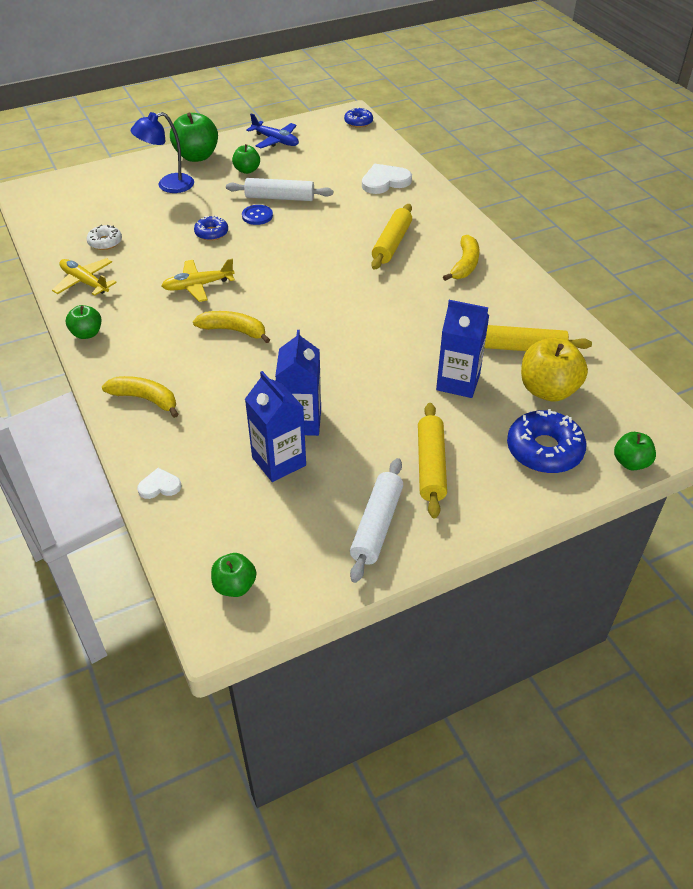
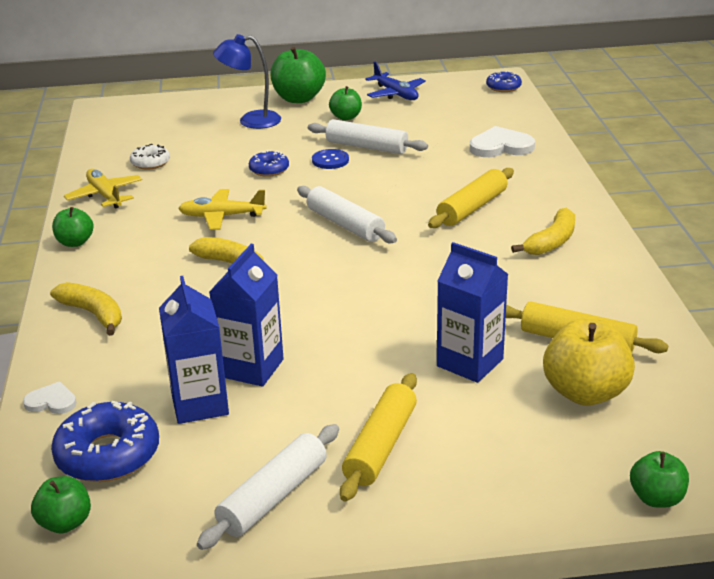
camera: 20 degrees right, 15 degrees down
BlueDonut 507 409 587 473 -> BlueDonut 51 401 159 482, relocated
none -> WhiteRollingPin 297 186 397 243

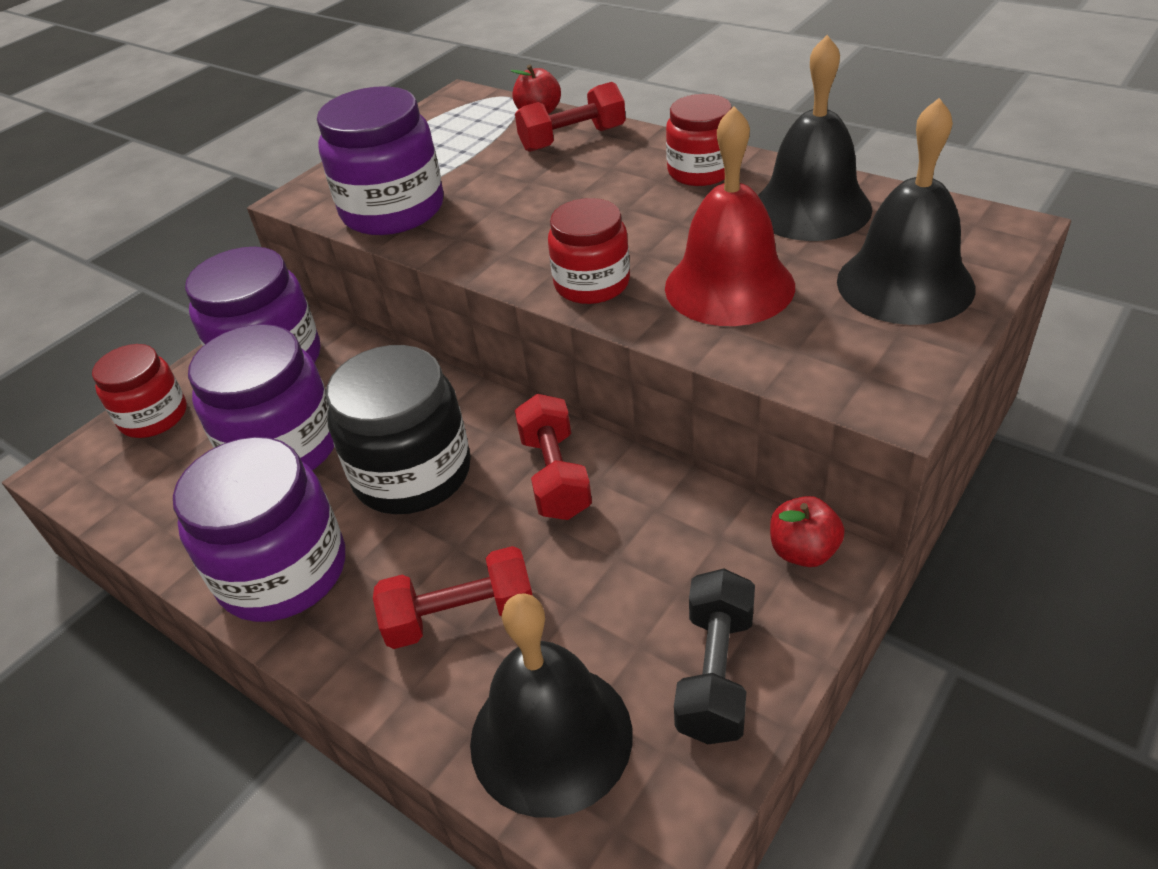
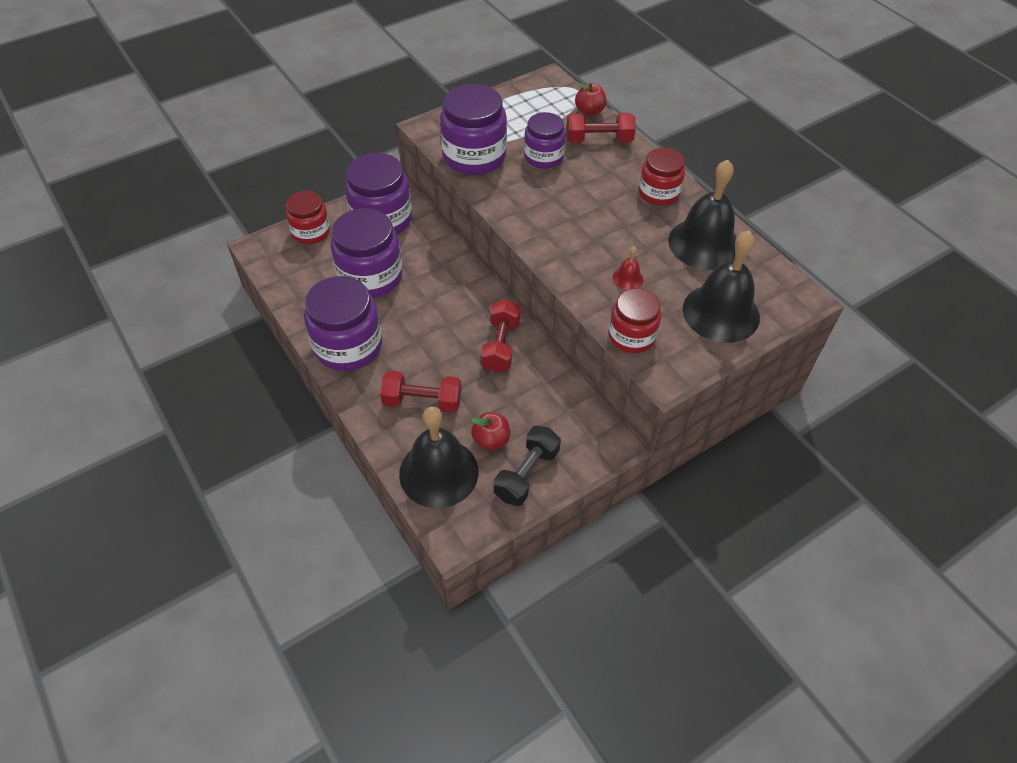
camera: 15 degrees right, 10 degrees up
RedApple 770 496 845 567 -> RedApple 471 412 510 450, relocated
none -> PurpleJar 524 112 566 169
RedJar 548 198 630 304 -> RedJar 608 288 661 353, relocated
RedBell 665 106 795 326 -> RedBell 613 246 643 290, x0.41
BlackJar 326 345 471 514 -> none

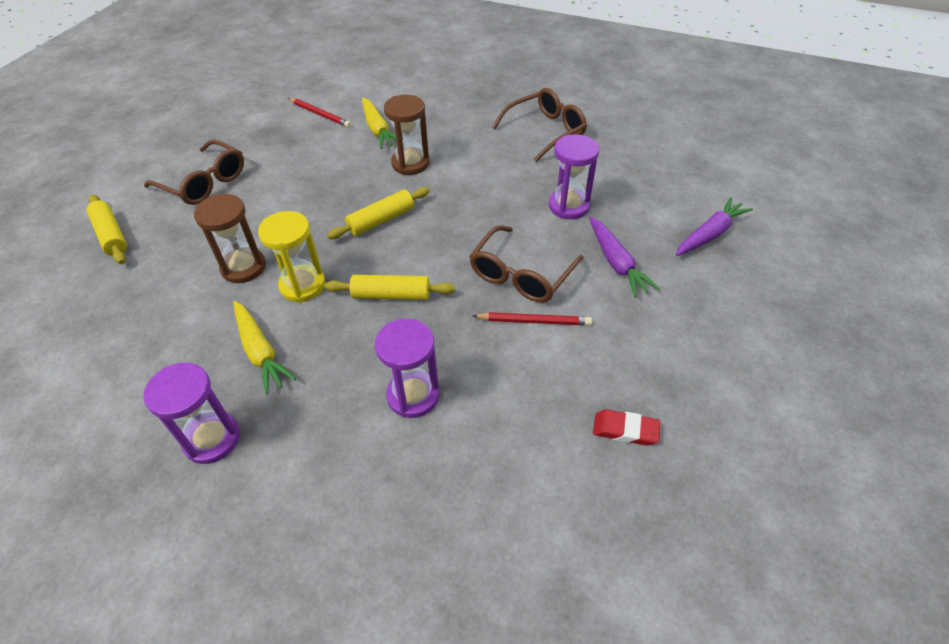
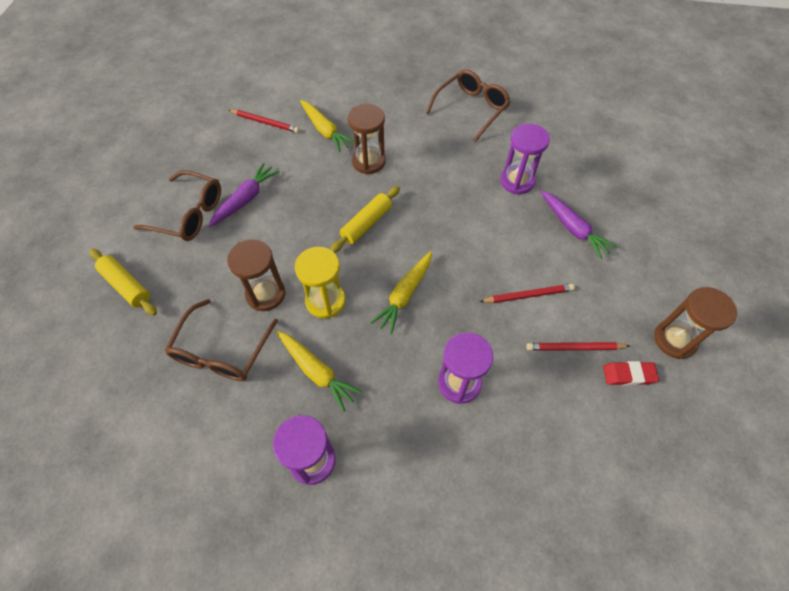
camera: 15 degrees left, 10 degrees up
BrownGlasses 469 225 583 302 -> BrownGlasses 164 299 278 381, relocated
PurpleCarrot 676 197 753 256 -> PurpleCarrot 208 163 279 227, relocated
YellowRollingPin 325 275 455 300 -> YellowCarrot 370 251 432 334
none -> RedPencil 526 342 629 351
none -> BrownHourglass 654 287 737 359

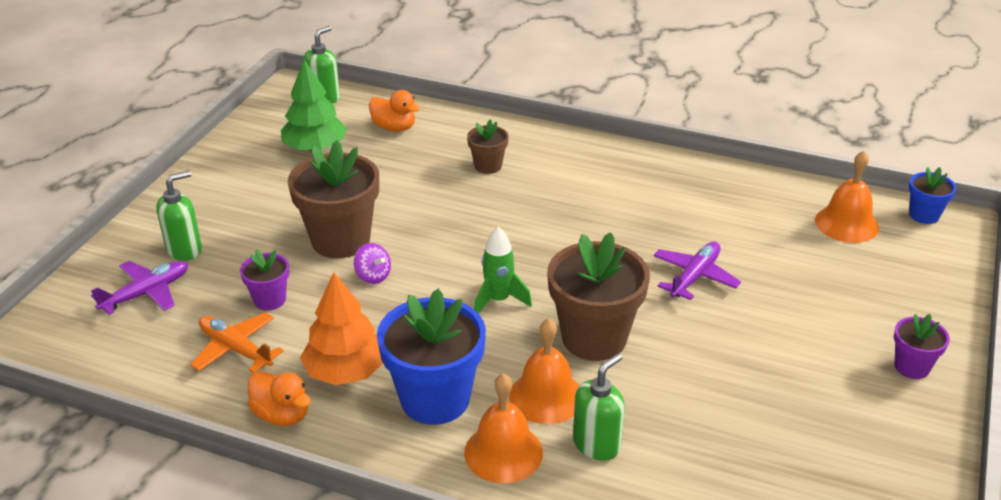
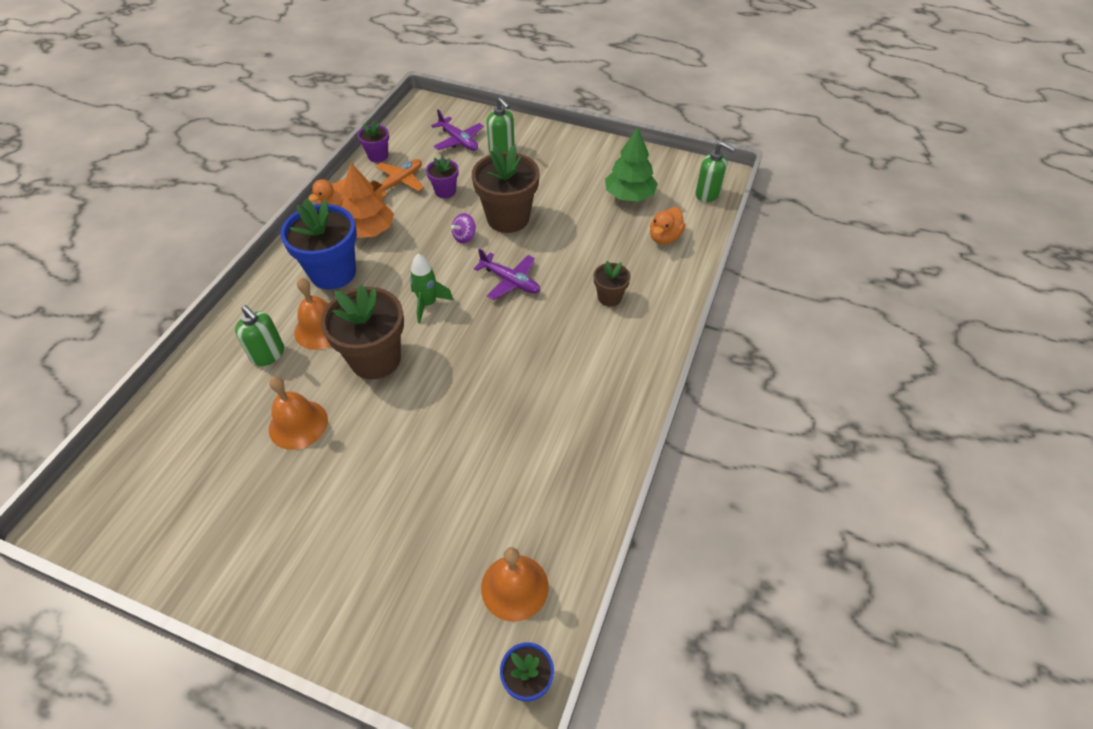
camera: 90 degrees right, 15 degrees up
OrangeBell 464 373 543 483 -> OrangeBell 269 376 328 450, relocated
PurpleFlowerPot 894 314 950 379 -> PurpleFlowerPot 358 121 389 162, relocated
PurplePlane 654 241 741 300 -> PurplePlane 474 248 540 300, relocated

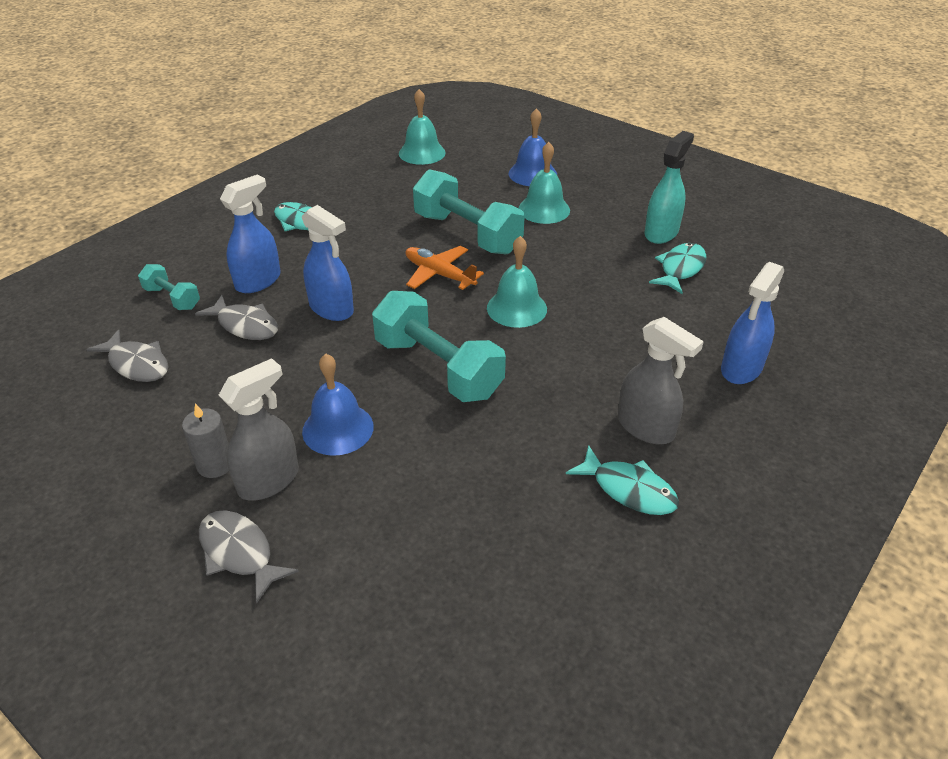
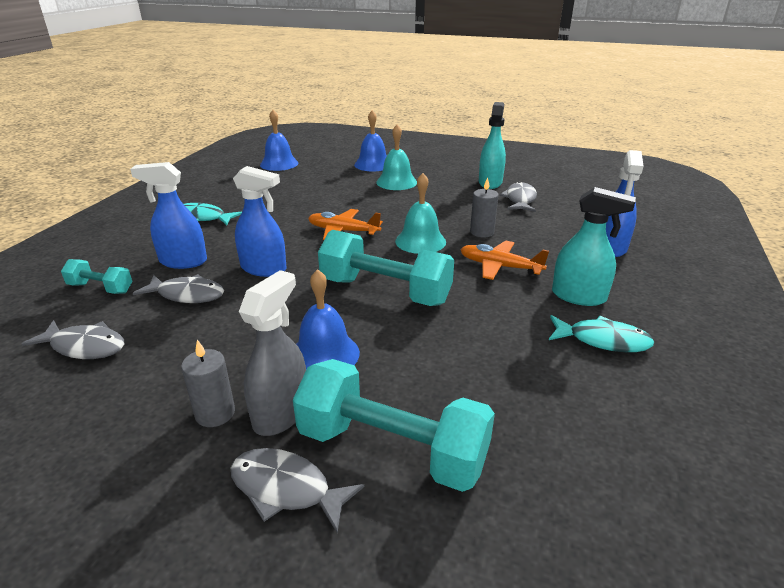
camera: 20 degrees left, 10 degrees down
BlueSprayBottle 220 175 281 293 -> BlueSprayBottle 130 162 207 269, 105 degrees counterclockwise
TurquoiseBell 399 89 446 165 -> BlueBell 260 110 298 171
TurquoiseDumbbell 413 169 525 254 -> TurquoiseDumbbell 293 359 495 492, relocated
none -> OrangePlane 461 240 549 280
none -> GreyCandle 470 177 499 237
TurquoiseFish 649 243 707 294 -> GreyFish 500 182 537 212
GreySprayBottle 618 317 704 444 -> TurquoiseSprayBottle 552 187 636 306

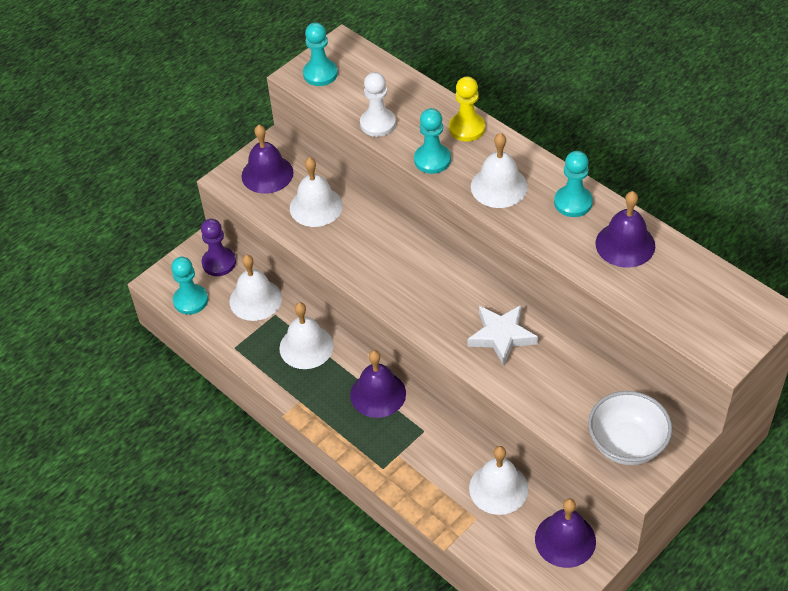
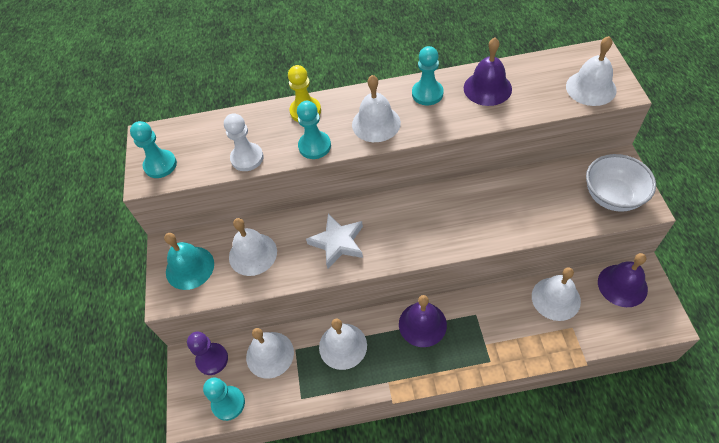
camera: 50 degrees left, 5 degrees up
PurpleBell 241 125 293 194 -> TurquoiseBell 164 233 214 290
WhiteStar 467 305 538 366 -> WhiteStar 306 214 363 269, relocated
none -> WhiteBell 566 36 617 106

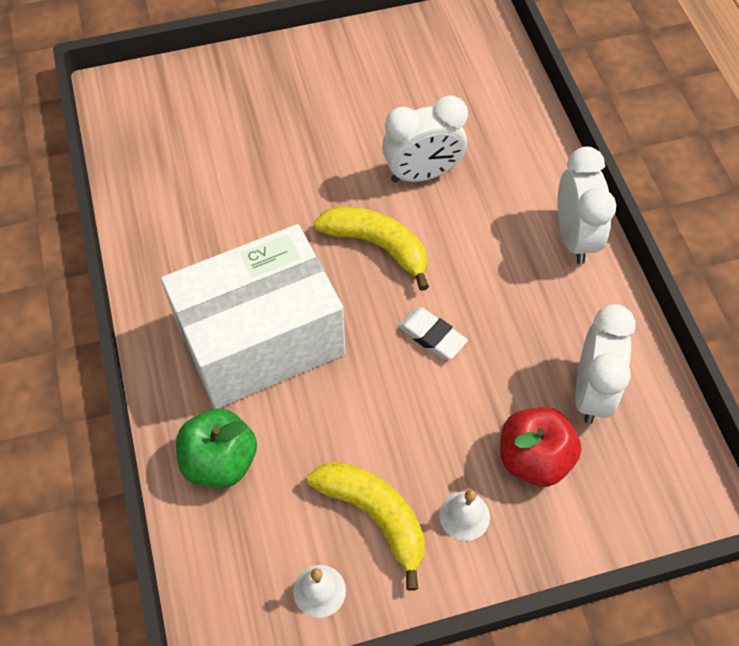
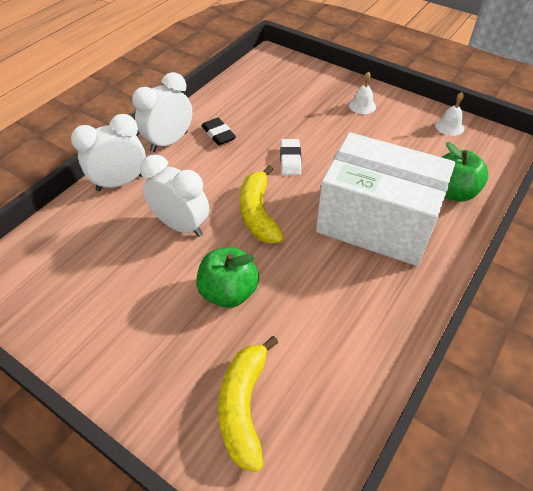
camera: 130 degrees left, 10 degrees down
WhiteClock 575 304 636 424 -> WhiteClock 71 114 146 191, relocated
none -> GreenApple 196 247 259 308
none -> BlackEraser 201 118 236 145
YellowBanana 307 462 425 591 -> YellowBanana 218 336 278 472, relocated
RedApple 500 407 582 487 -> none

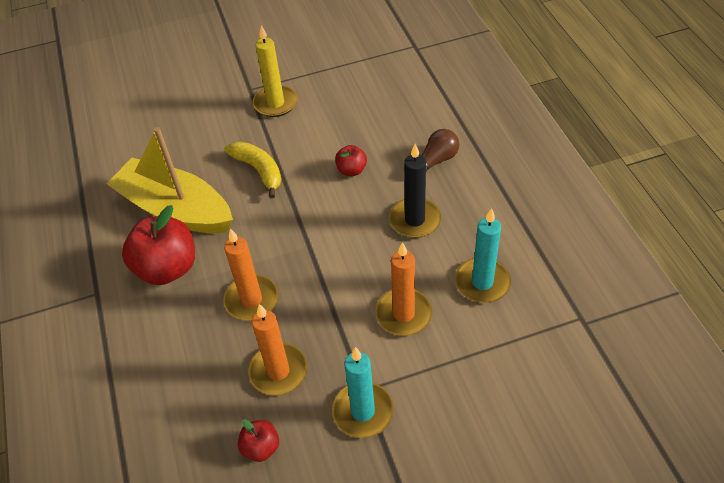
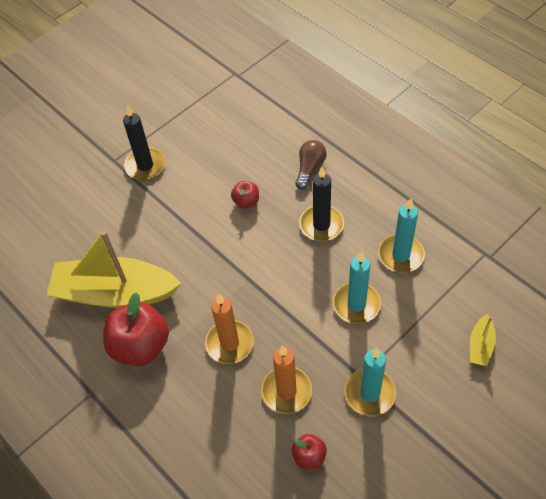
camera: 25 degrees left, 5 degrees up
YellowCandle 253 25 298 117 -> BlackCandle 123 105 166 180
OrangeCandle 375 242 432 336 -> TurquoiseCandle 333 251 381 324
none -> YellowBoat 470 314 496 366
YellowBanana 224 141 281 198 -> none

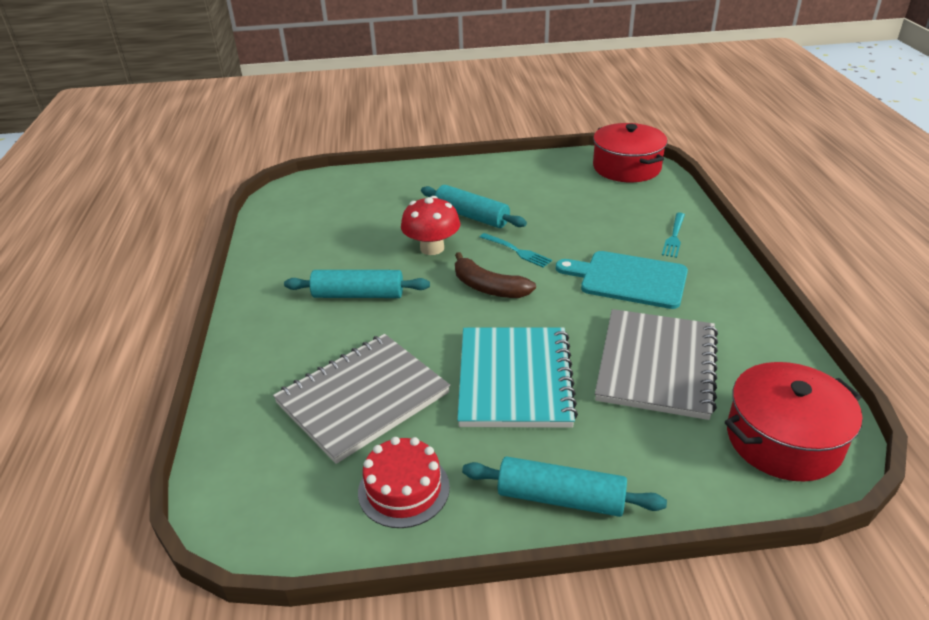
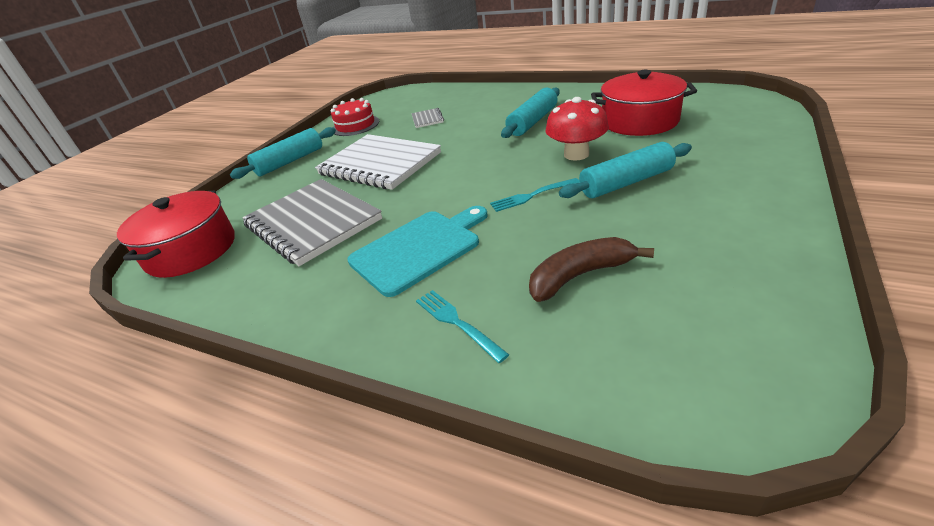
camera: 125 degrees right, 0 degrees up
TurquoiseNotebook 457 328 578 428 -> WhiteNotebook 315 134 441 190
GreyNotebook 273 334 450 464 -> GreyNotebook 411 108 444 128, x0.41
BrownBanana 455 252 536 298 -> BrownBanana 529 237 654 302, relocated
RedPot 593 123 667 182 -> RedPot 591 70 697 136, relocated

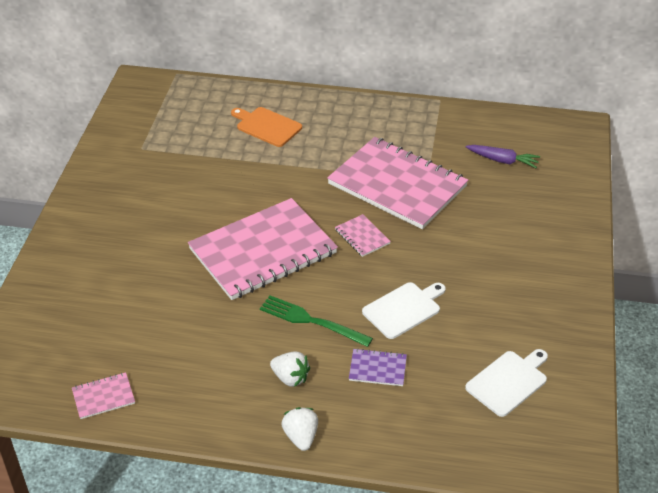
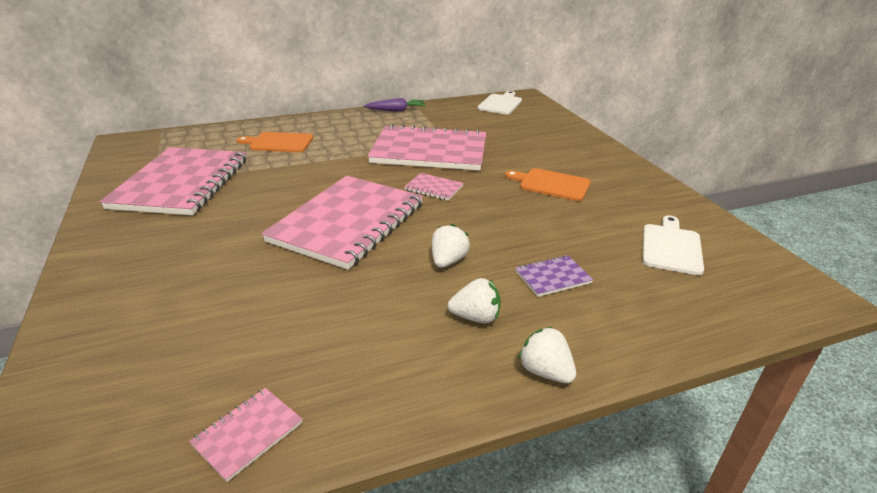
camera: 30 degrees left, 10 degrees down
none -> PinkNotebook 100 147 247 215
PurpleCarrot 466 145 540 168 -> PurpleCarrot 364 98 426 111, relocated
GreenFork 260 295 373 347 -> WhiteStrawberry 432 224 470 268
WhiteCuttingBoard 362 282 446 339 -> WhiteCuttingBoard 478 91 522 114, relocated
none -> OrangeCuttingBoard 505 168 591 201

